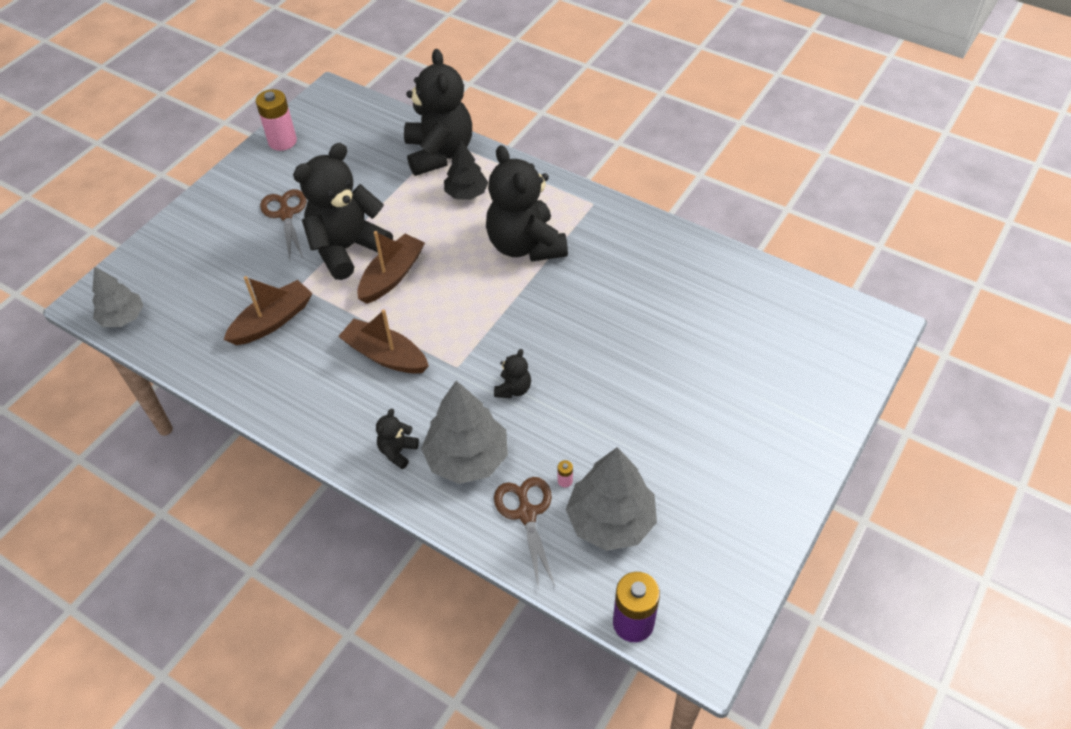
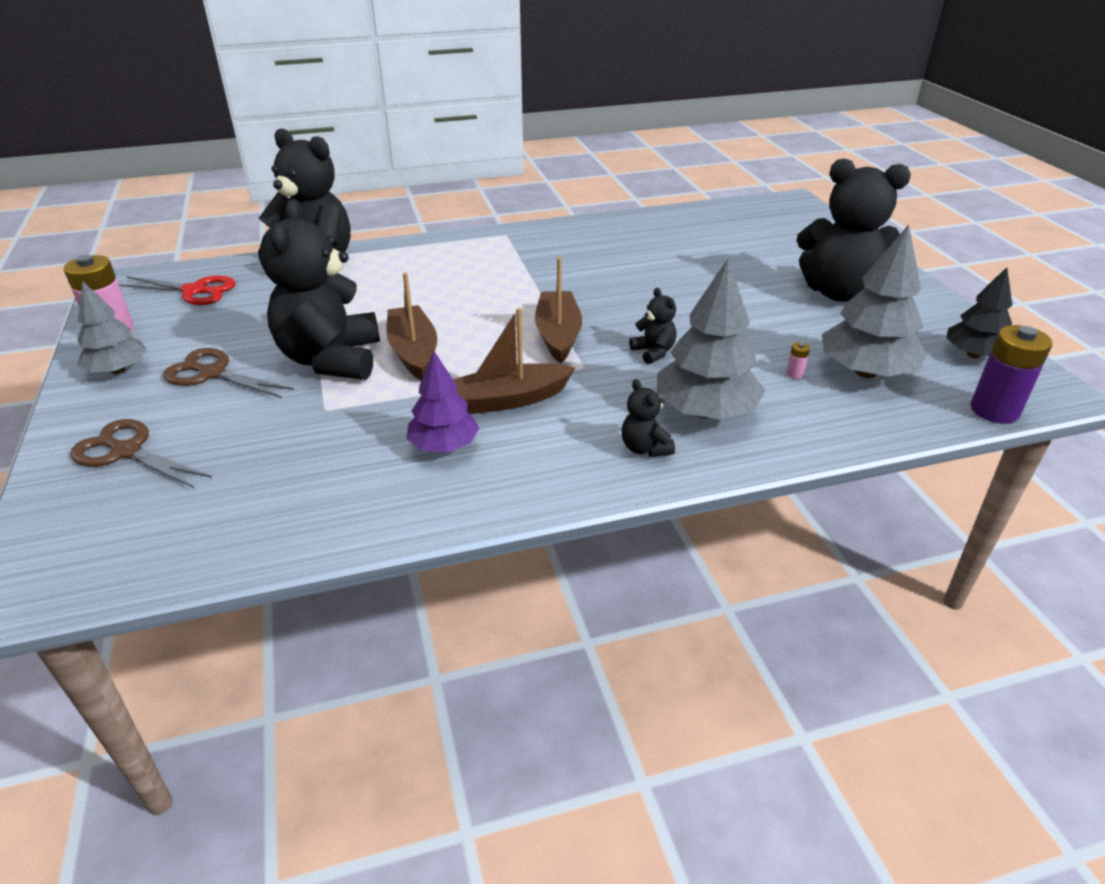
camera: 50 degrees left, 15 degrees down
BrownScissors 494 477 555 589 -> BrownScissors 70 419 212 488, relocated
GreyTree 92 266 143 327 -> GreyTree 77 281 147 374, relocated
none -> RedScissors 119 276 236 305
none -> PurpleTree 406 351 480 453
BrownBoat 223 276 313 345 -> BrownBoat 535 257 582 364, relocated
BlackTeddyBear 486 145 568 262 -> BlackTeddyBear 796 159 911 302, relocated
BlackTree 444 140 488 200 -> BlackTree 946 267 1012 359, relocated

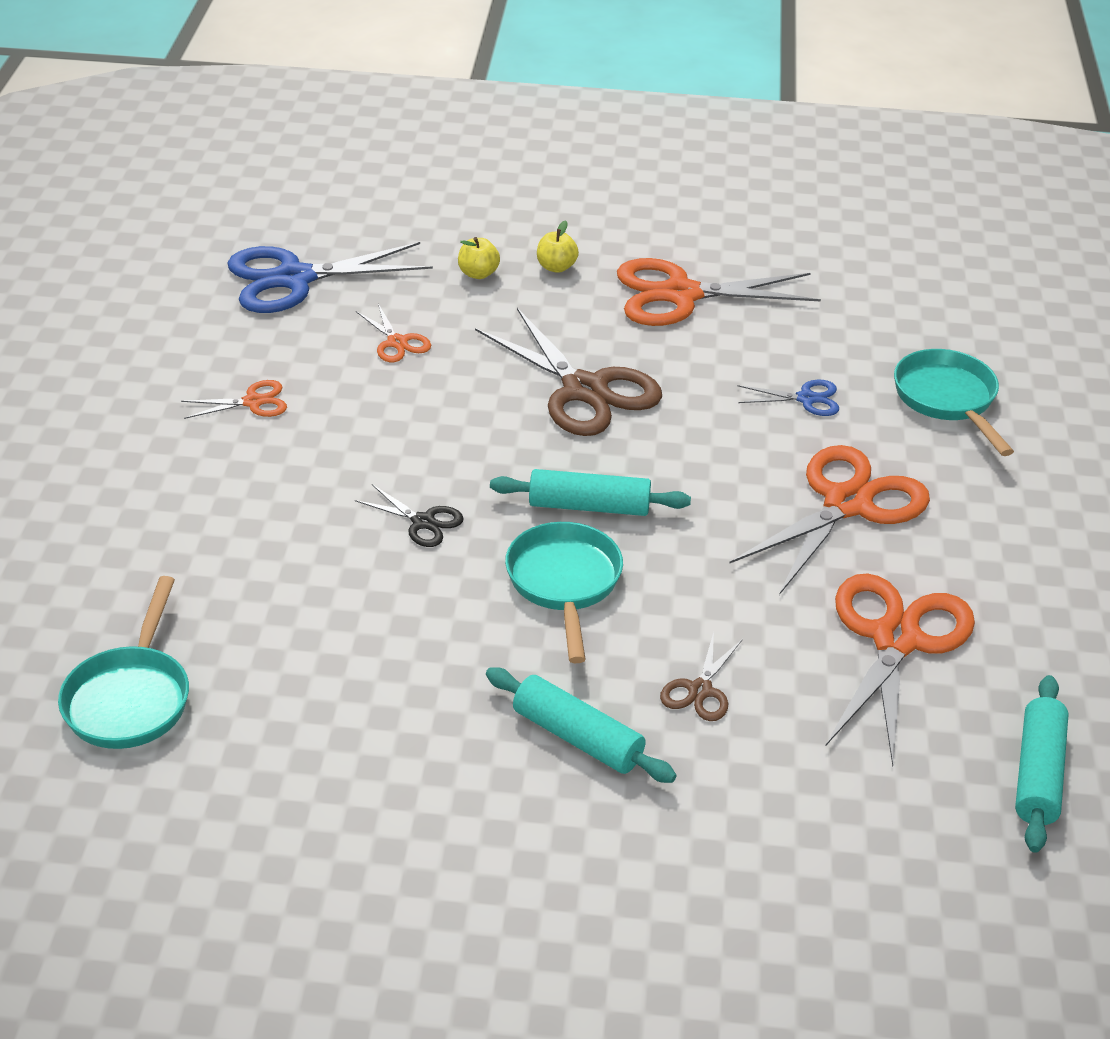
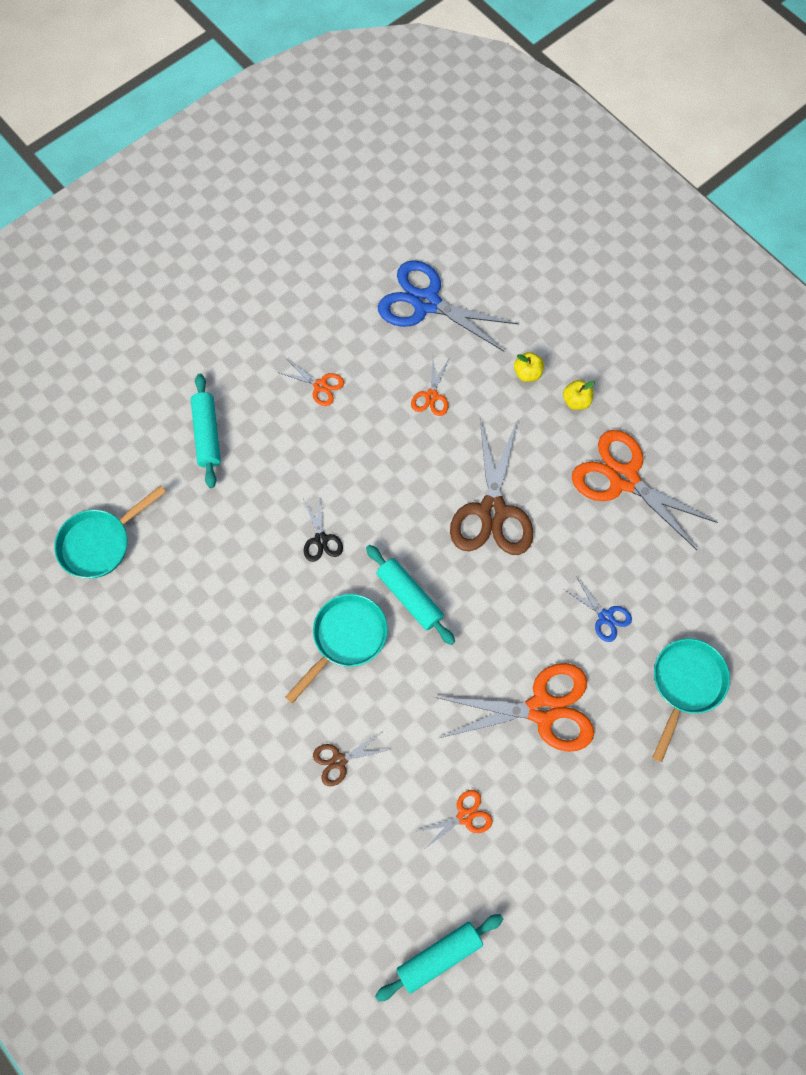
camera: 45 degrees right, 30 degrees up
TurquoiseRollingPin 486 667 677 783 -> TurquoiseRollingPin 191 374 221 488, relocated
OrangeScissors 826 573 975 766 -> OrangeScissors 417 790 492 848, x0.47

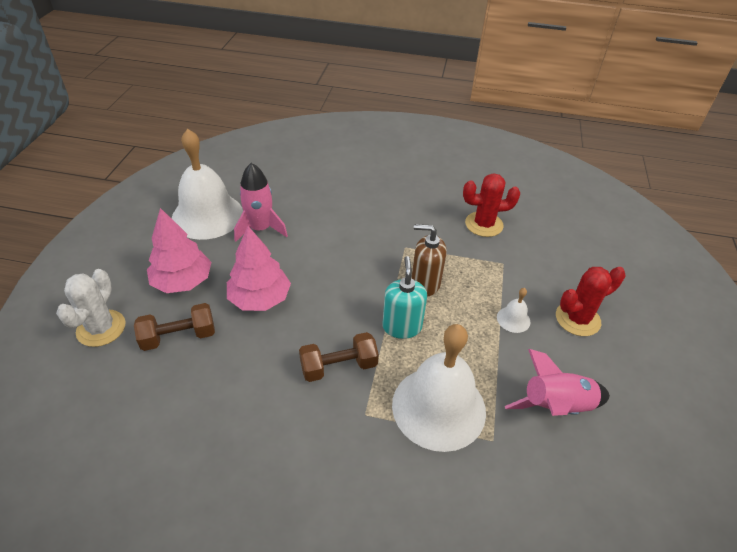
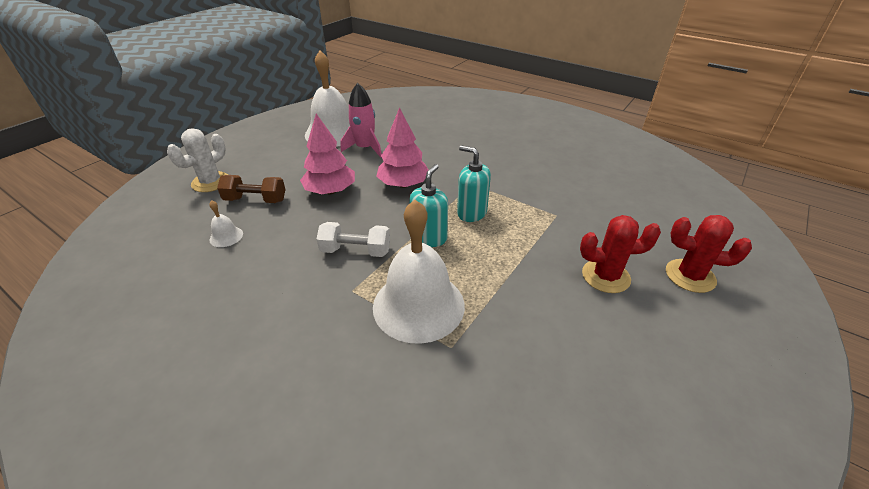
camera: 25 degrees right, 5 degrees down
WhiteBell 497 288 530 333 -> WhiteBell 209 200 243 247, relocated
BrownDumbbell 299 332 379 382 -> WhiteDumbbell 317 222 390 257
PinkTree 147 208 211 293 -> PinkTree 376 107 428 188, relocated
BrownSoapDispenser 412 224 447 296 -> TurquoiseSoapDispenser 457 145 491 222
RedCactus 463 173 521 237 -> RedCactus 666 215 752 293, relocated
PinkRocket 505 349 610 416 -> none

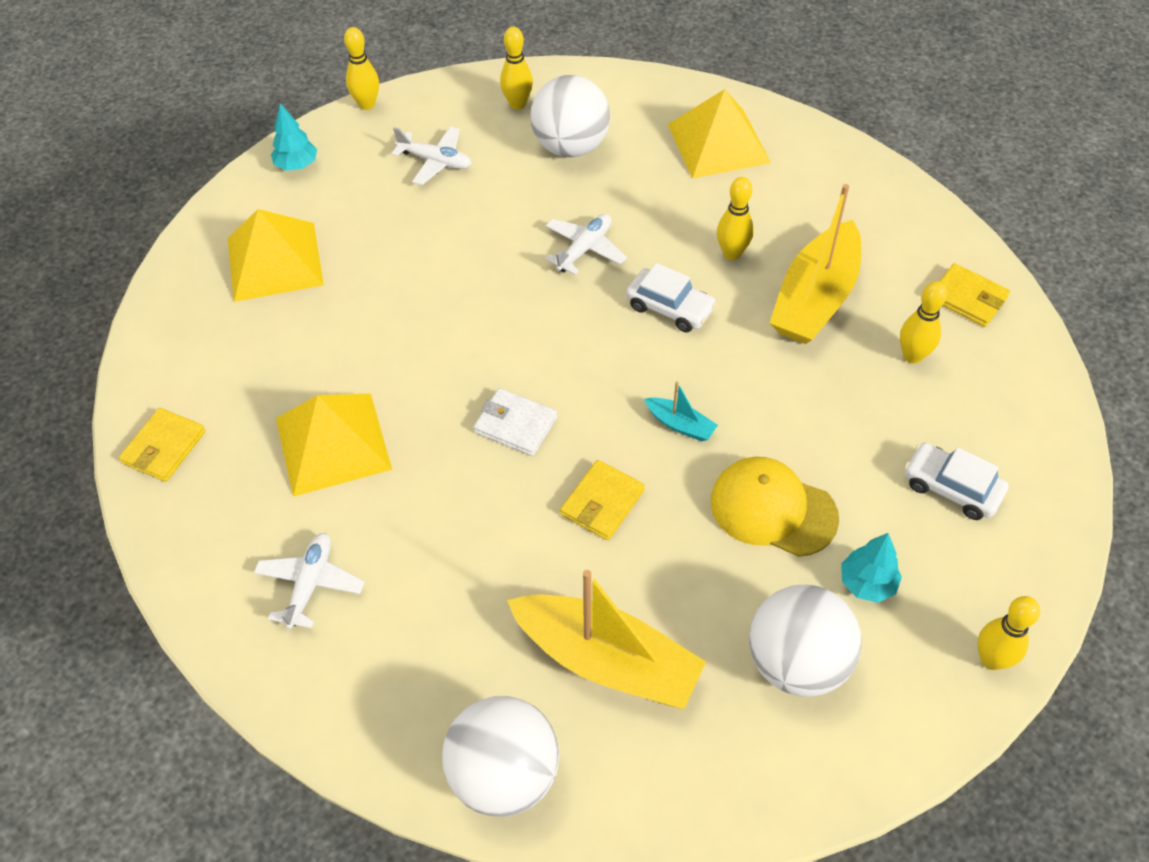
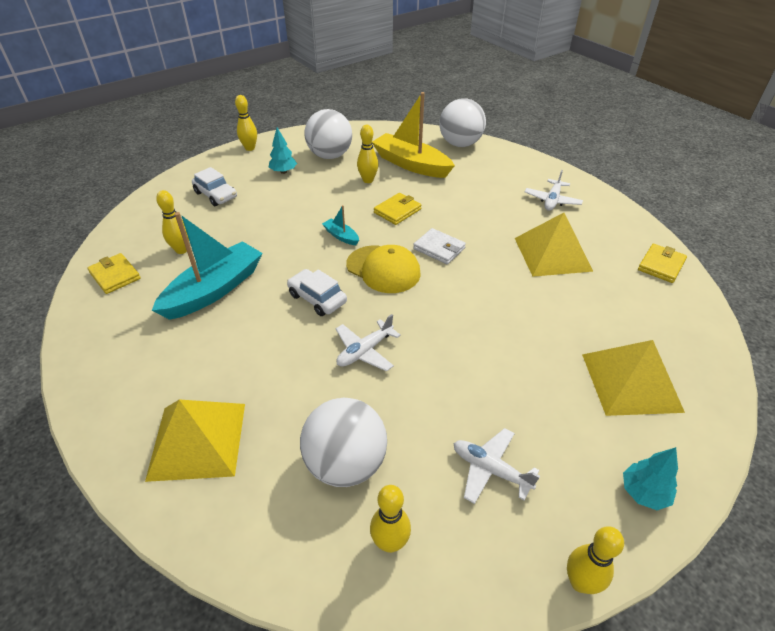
camera: 170 degrees left, 10 degrees down
YellowBoat 770 184 861 344 -> TurquoiseBoat 152 212 263 320
YellowCap 711 457 839 557 -> YellowCap 346 245 421 293, relocated
YellowBowlingPin 717 177 754 260 -> YellowBowlingPin 357 125 379 183, relocated

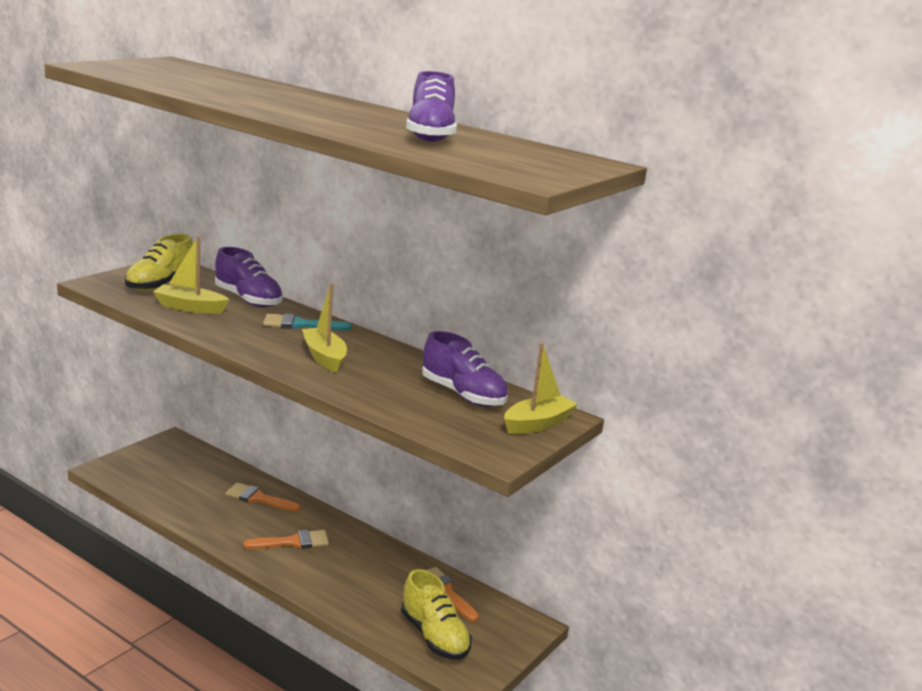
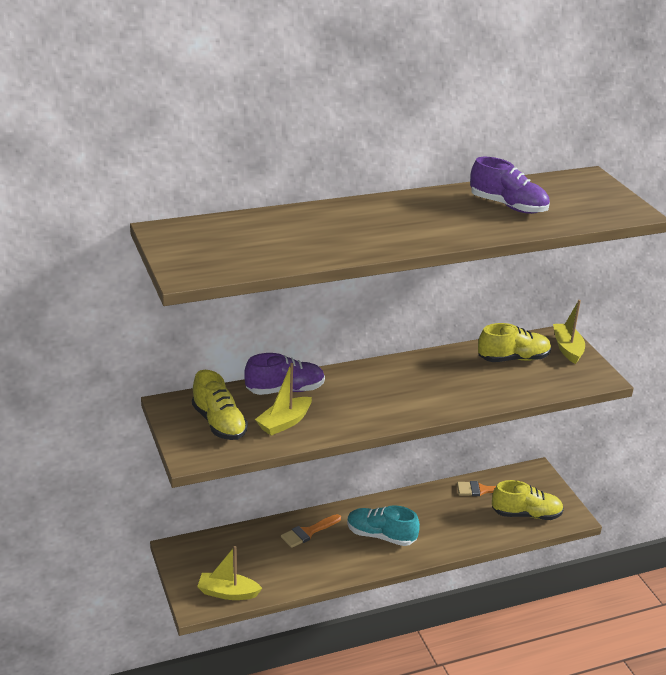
camera: 55 degrees left, 10 degrees up
YellowBoat 302 283 347 372 -> YellowBoat 197 546 262 600, relocated
OrangeBrush 243 530 329 549 -> TurquoiseShoe 347 505 420 546
PurpleShoe 422 331 508 407 -> YellowShoe 478 323 551 362
TurquoiseBrush 263 314 351 330 -> none

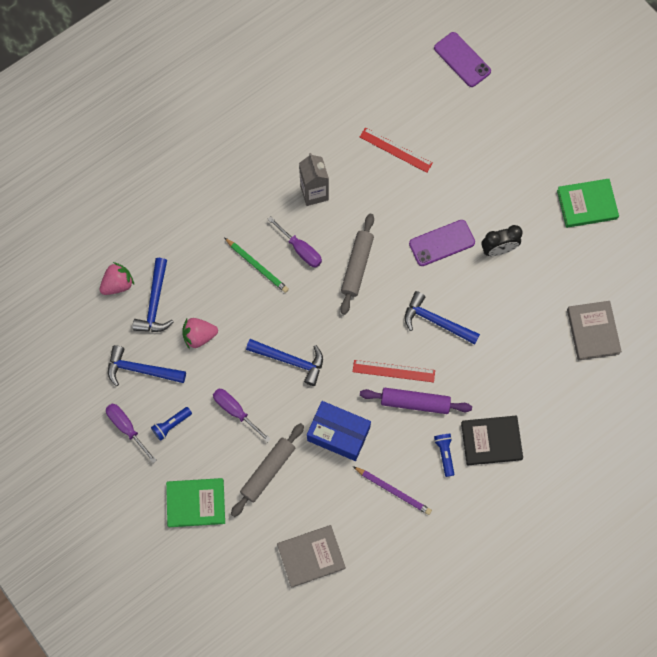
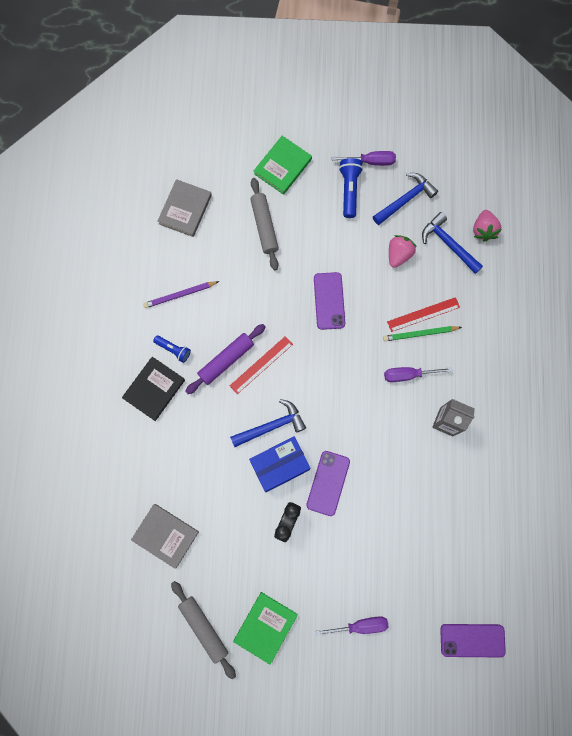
camera: 130 degrees right, 5 degrees up
GreyRollingPin 340 214 374 315 -> GreyRollingPin 171 581 236 679, relocated
BlueBox 307 401 371 461 -> BlueBox 249 436 310 492, relocated
BlueHammer 246 339 323 386 -> PurplePhone 314 272 345 330
PurpleScrewdriver 213 389 271 442 -> PurpleScrewdriver 316 616 388 636, relocated
BlueFlashlight 151 407 192 441 -> BlueFlashlight 339 158 363 218, x1.55
RedRuler 360 128 433 173 -> RedRuler 387 297 460 332, relocated

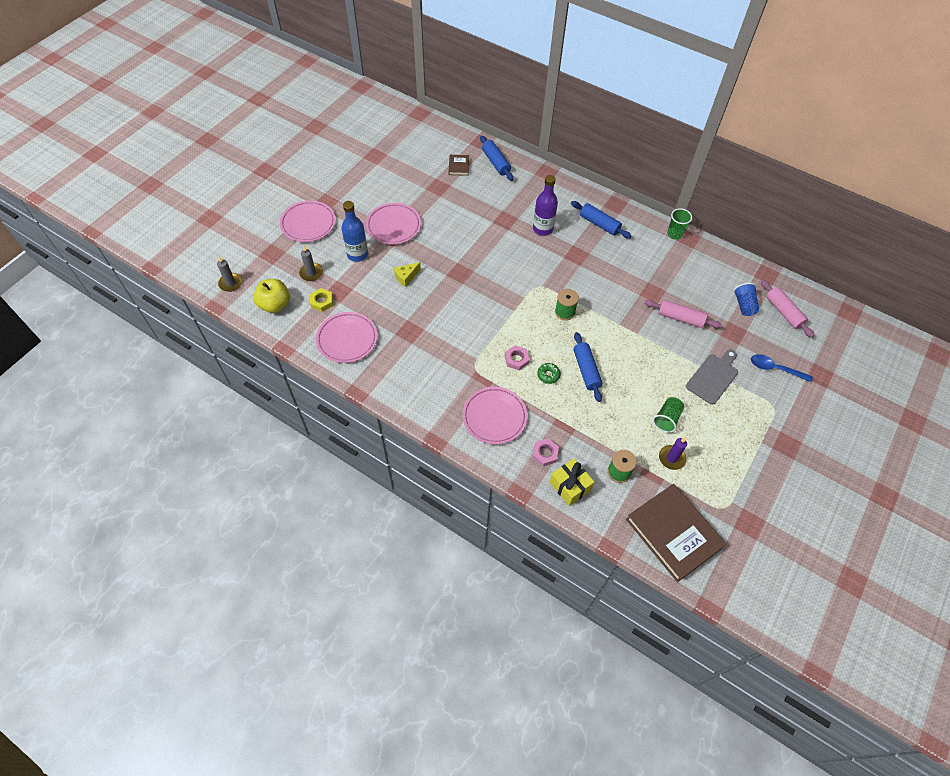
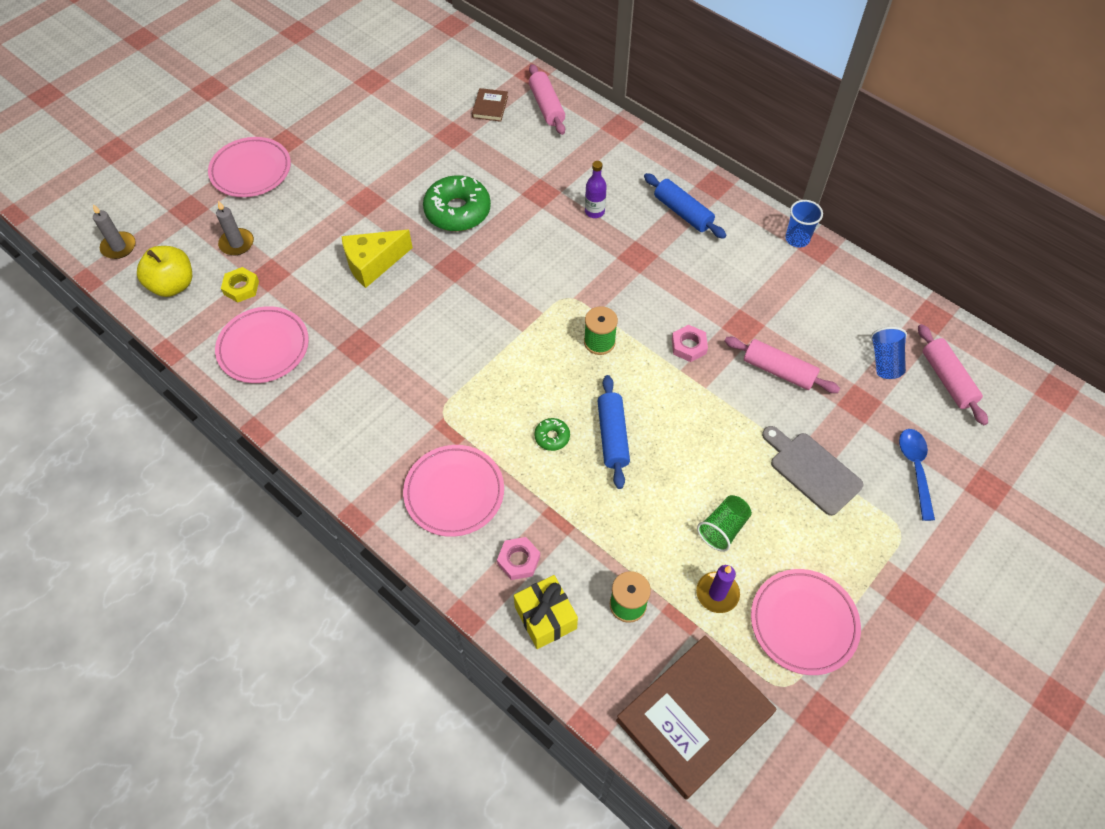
camera: 10 degrees right, 0 degrees up
YellowCheese 394 262 421 287 -> YellowCheese 341 230 413 288, x1.64
none -> GreenDonut 423 175 491 231
BlueRollingPin 480 136 513 181 -> PinkRollingPin 529 64 565 135
PurpleBottle 533 175 558 236 -> PurpleBottle 585 161 607 218, x0.64
BrownBook 626 484 727 582 -> BrownBook 616 635 776 799, 75 degrees clockwise
PinkNut 505 345 530 370 -> PinkNut 672 325 708 362, relocated
PinkPlate 366 203 421 245 -> PinkPlate 751 569 861 675, relocated
GreyCuttingBoard 686 350 738 405 -> GreyCuttingBoard 762 426 864 516, 90 degrees counterclockwise
GreenCup 667 208 692 239 -> BlueCup 785 200 823 248
BlueSpoon 751 354 813 382 -> BlueSpoon 899 429 935 521, 60 degrees clockwise
BlueBottle 341 201 368 262 -> none

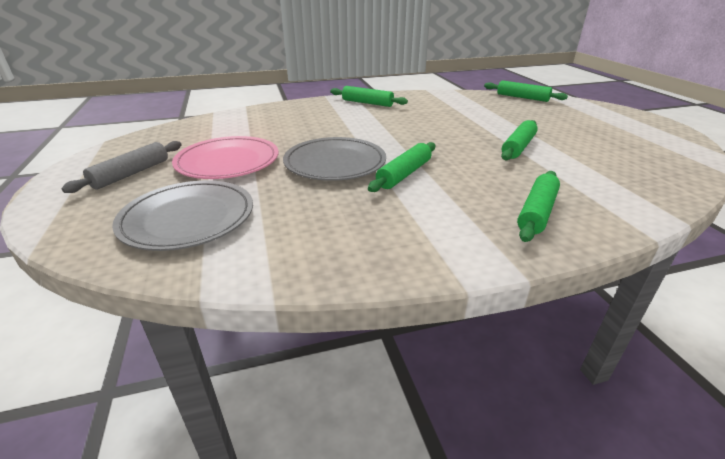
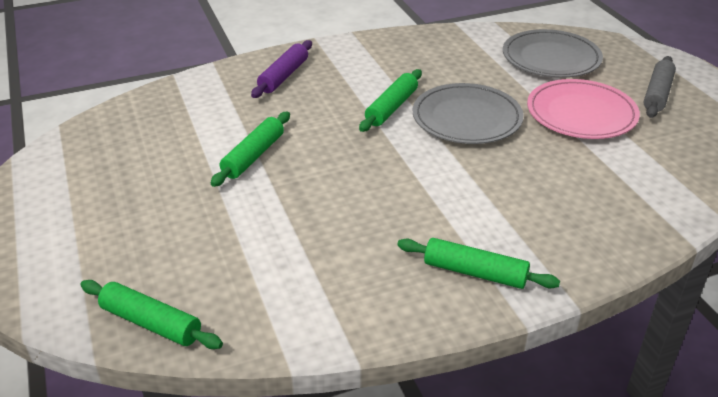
camera: 175 degrees right, 5 degrees up
GreenRollingPin 517 171 560 242 -> PurpleRollingPin 251 40 312 98

